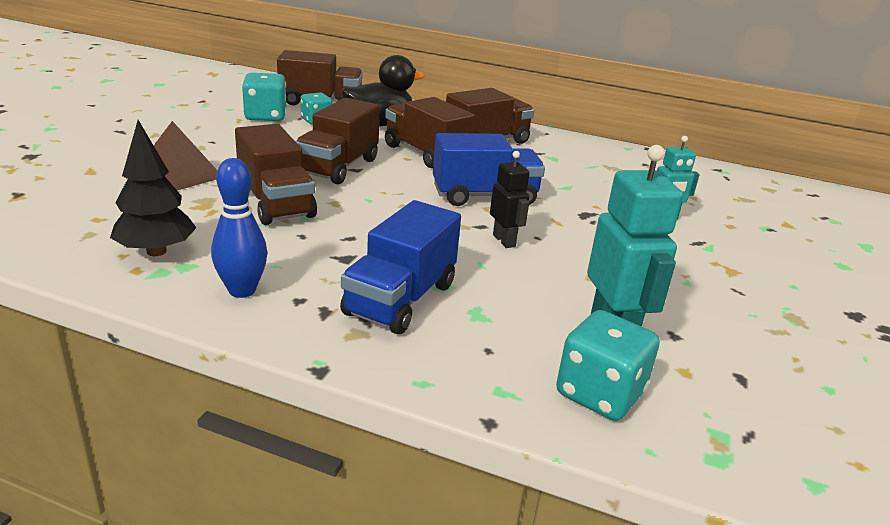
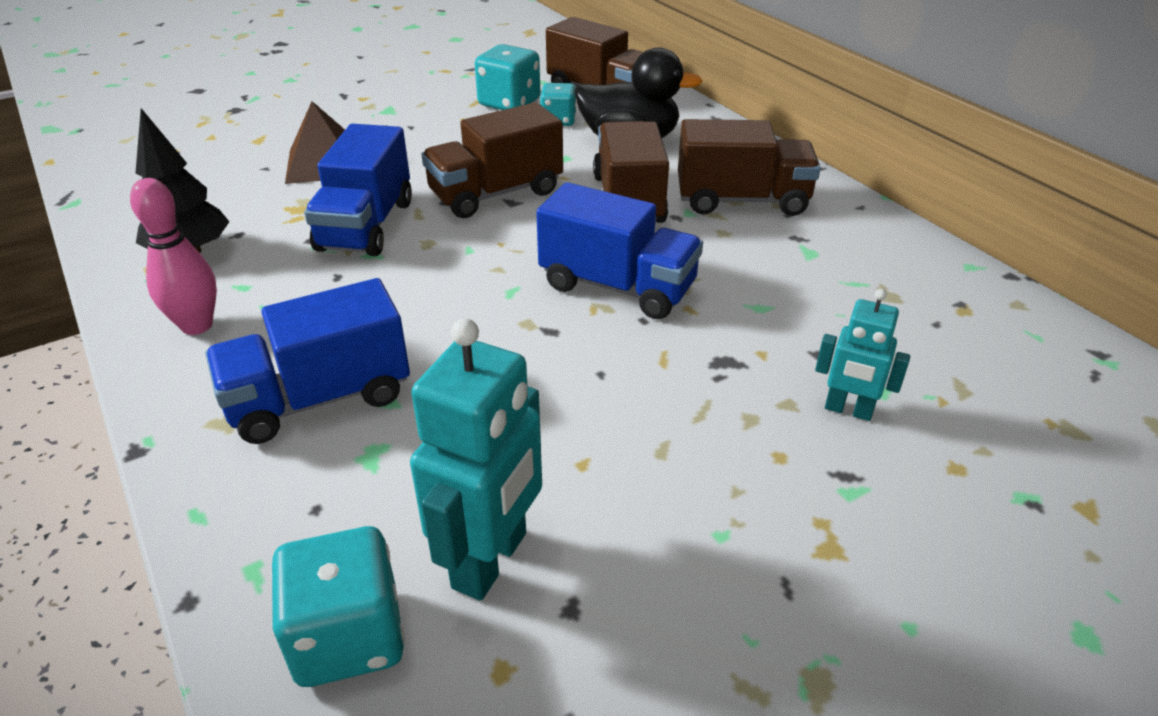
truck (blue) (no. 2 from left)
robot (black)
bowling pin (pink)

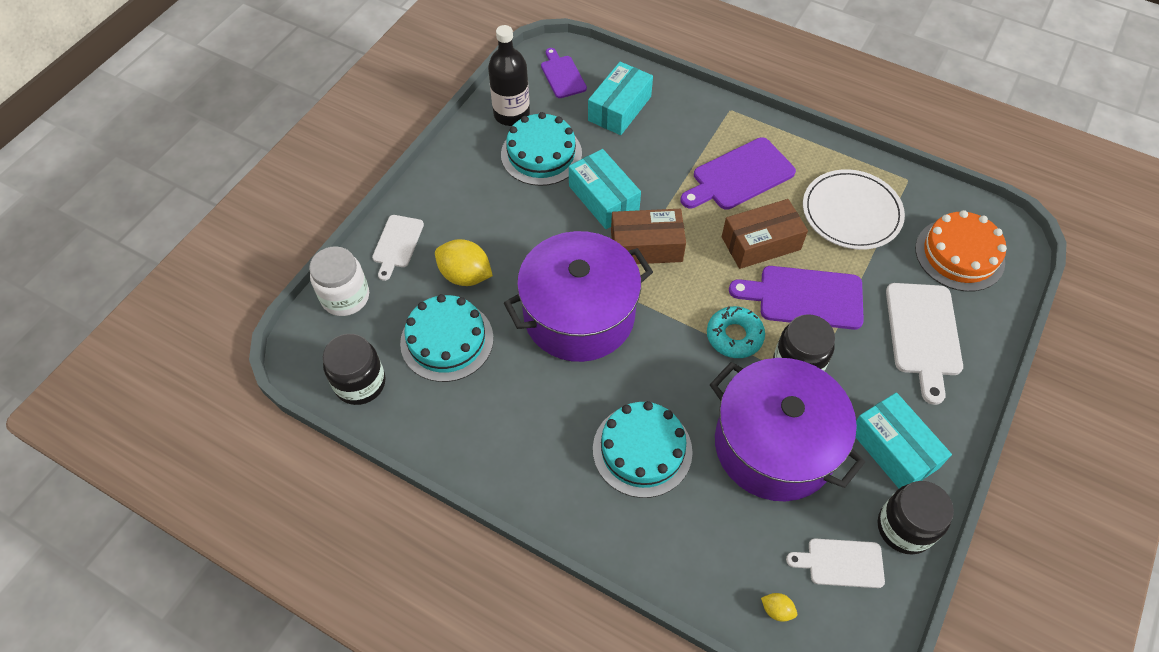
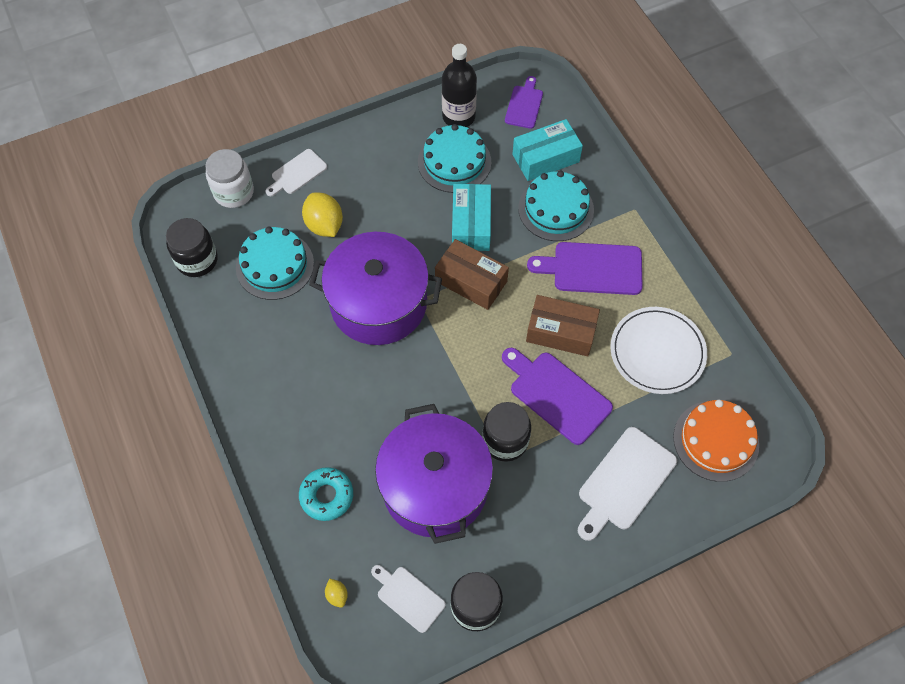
donut (turquoise)
box (turquoise) (no. 3 from left in the first image)
cake (turquoise) (no. 3 from left)

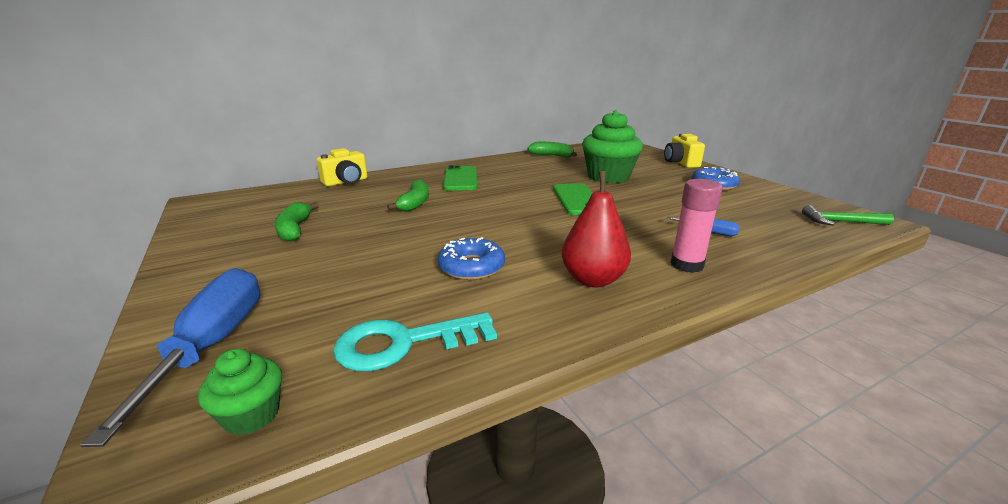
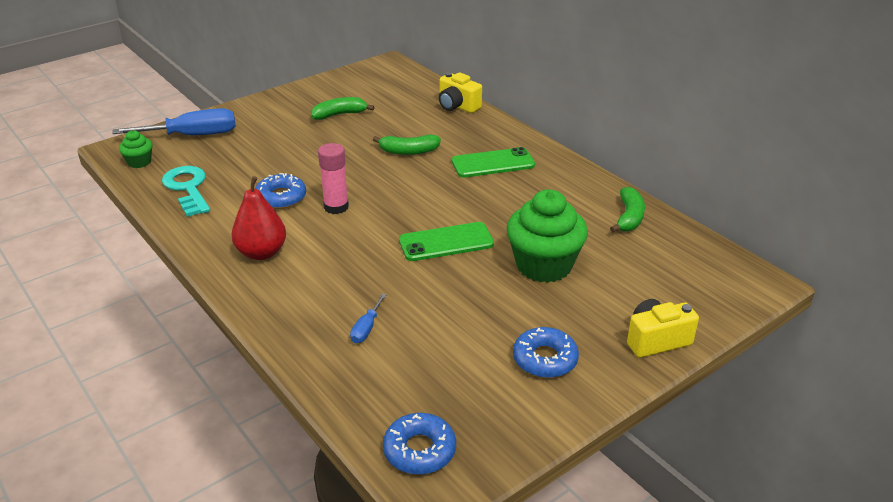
glue stick (pink)
donut (blue) (no. 2 from left)

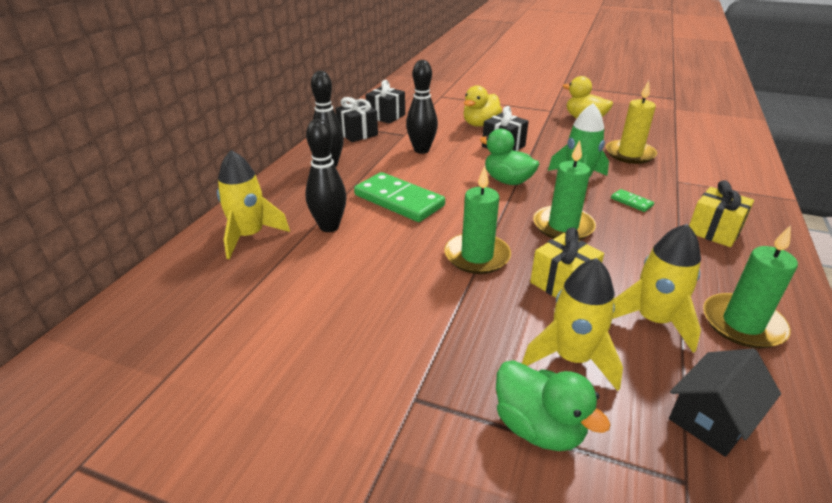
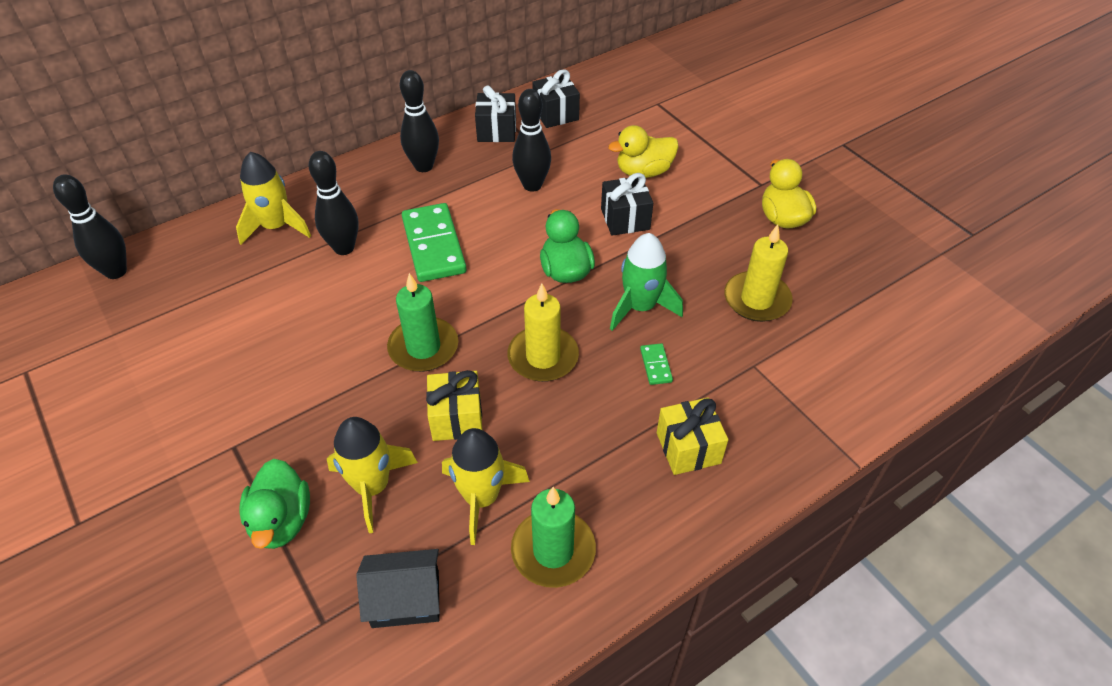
candle (yellow) (no. 1 from left)
bowling pin (black) (no. 1 from left)

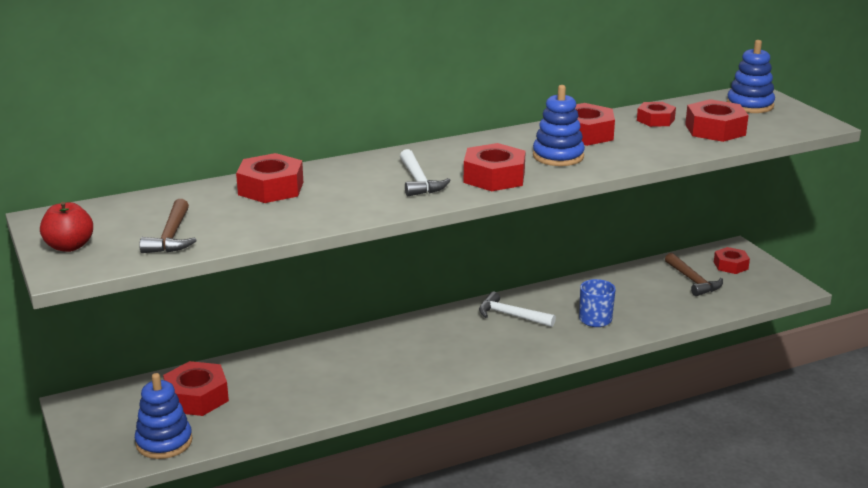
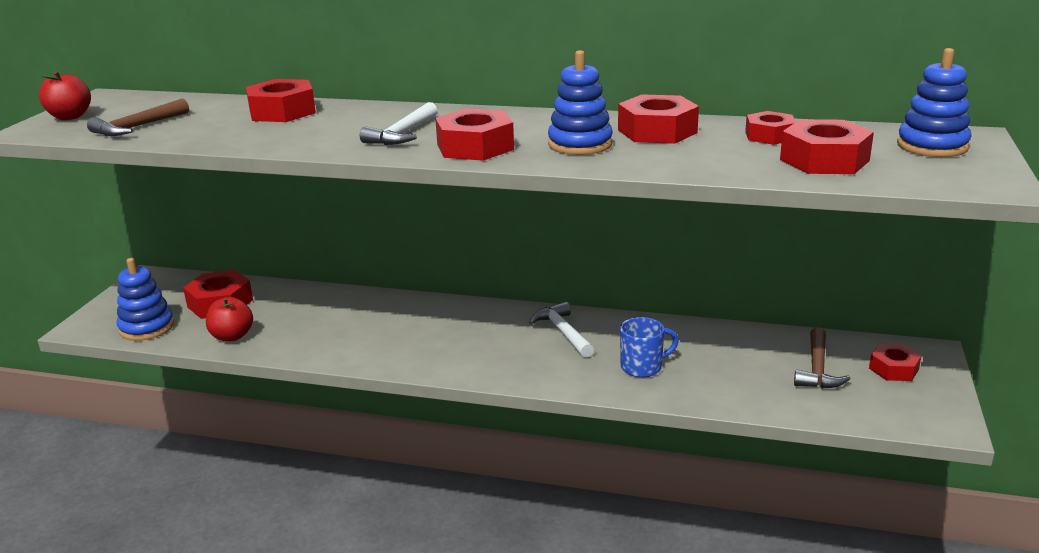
apple (red) (no. 2 from left)

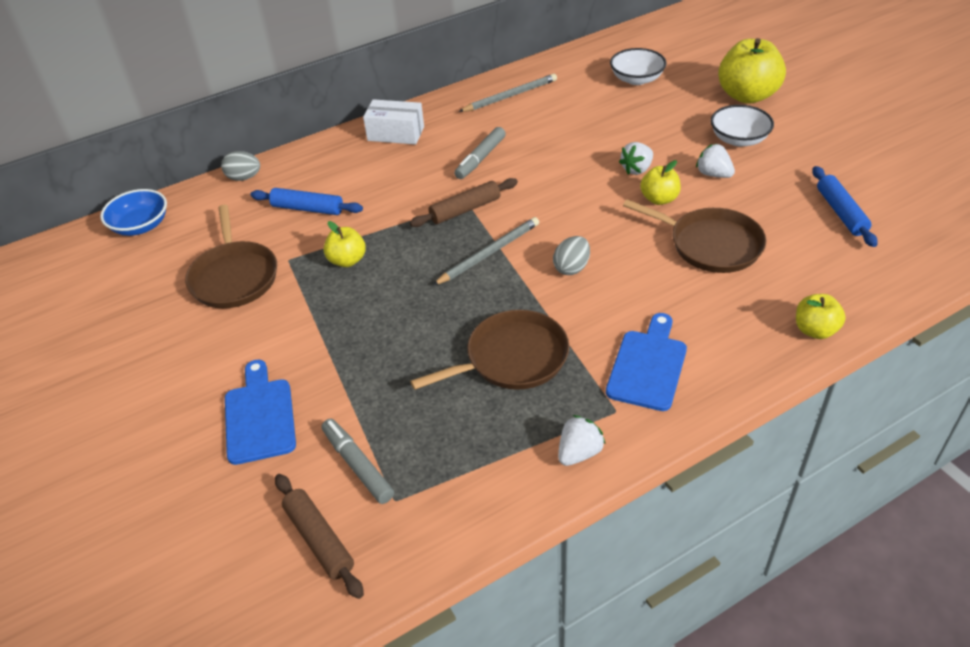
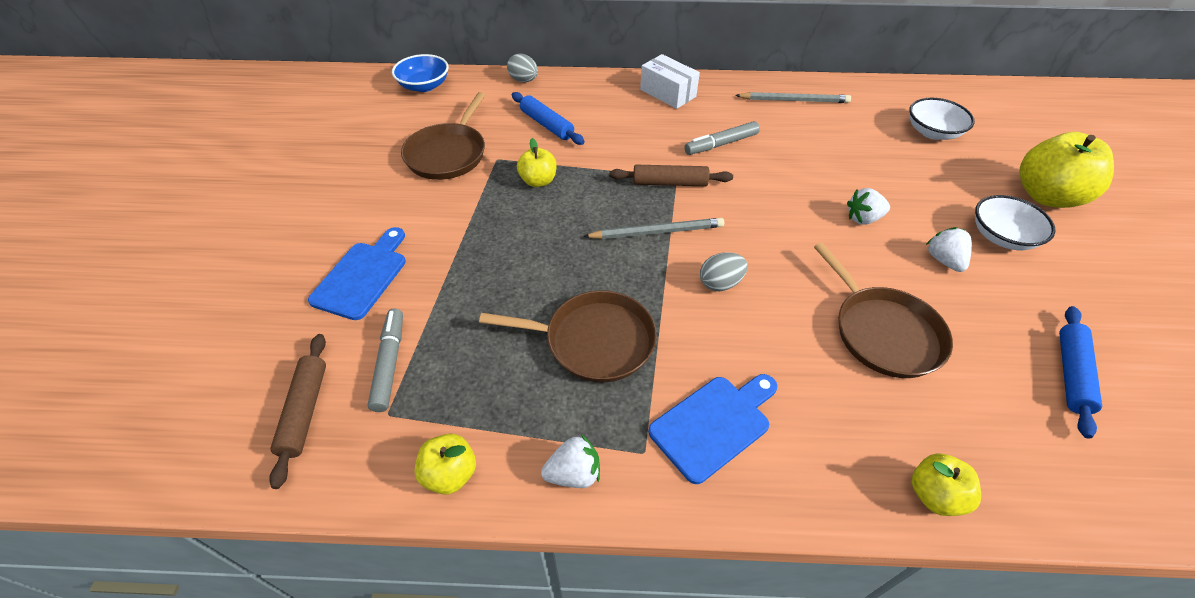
apple (yellow) (no. 1 from left)

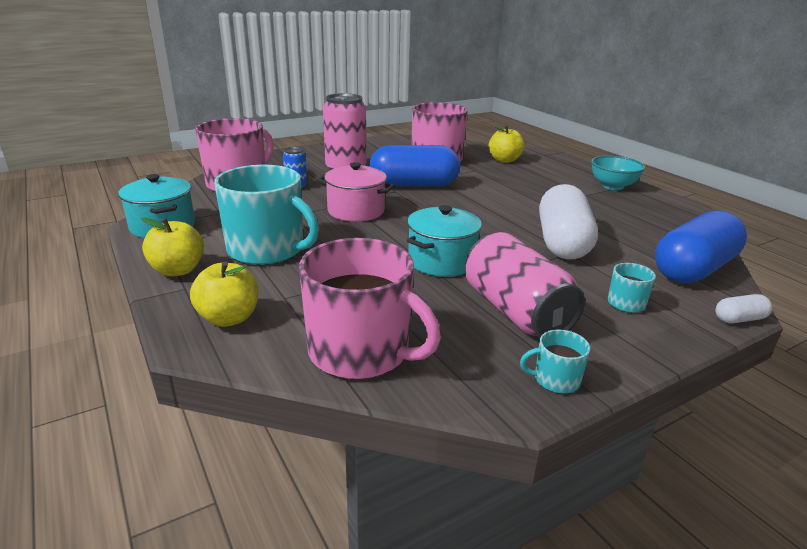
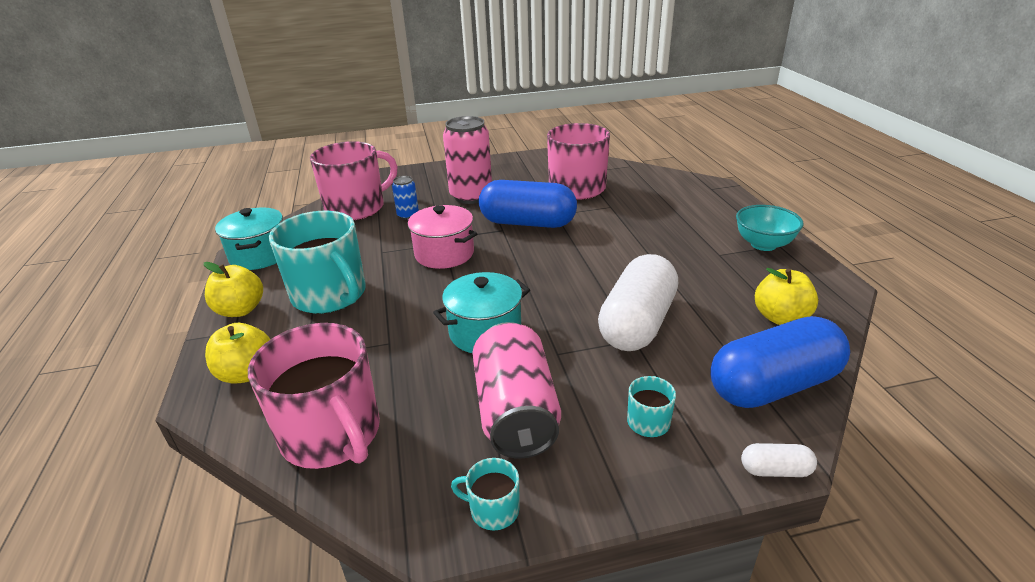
apple (yellow) (no. 3 from left)

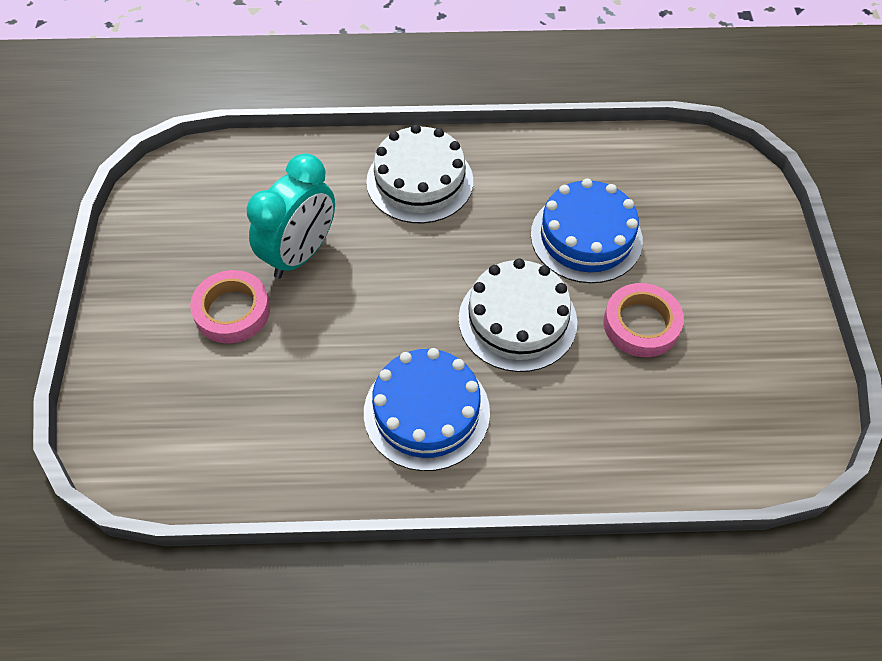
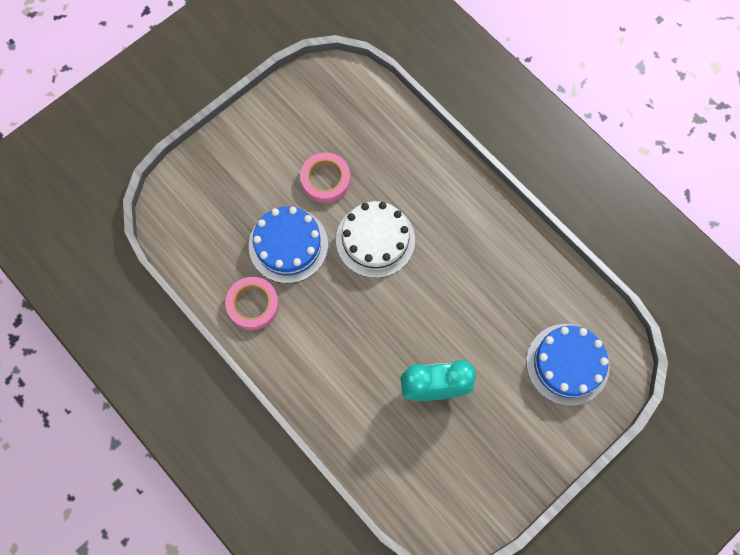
cake (white) (no. 1 from left in the first image)
tape (pink) (no. 1 from left)
cake (blue) (no. 2 from left)

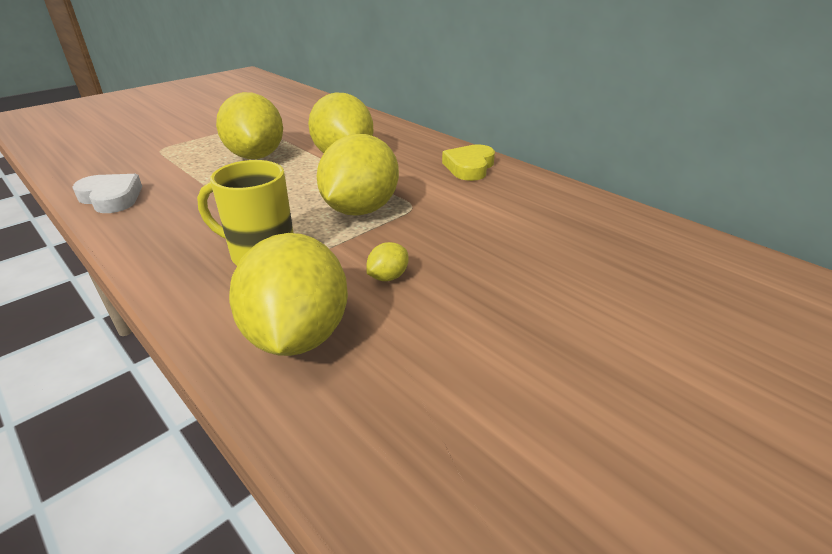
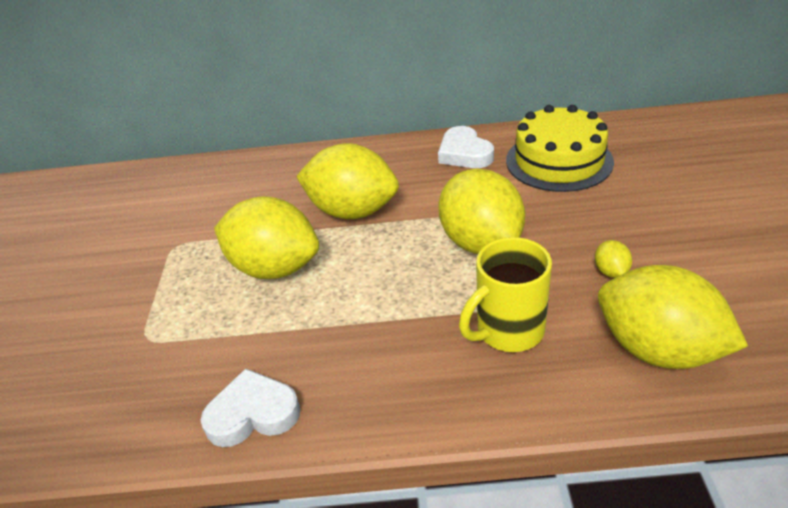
heart (white) (no. 2 from left)
cake (yellow)

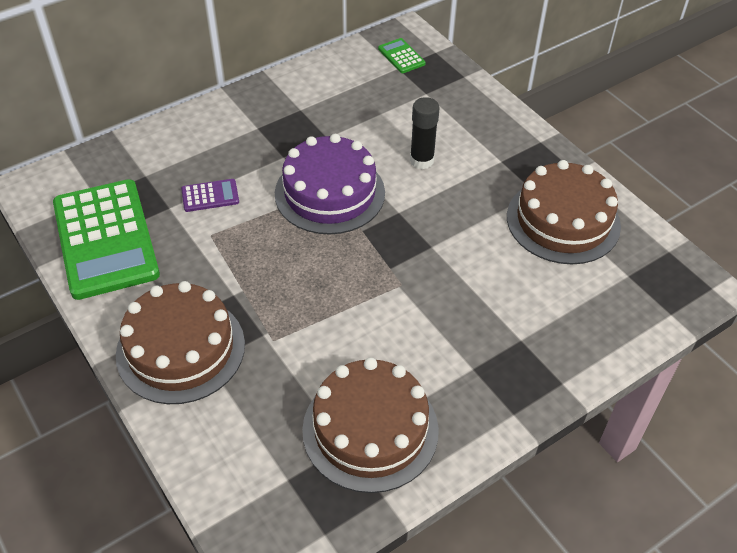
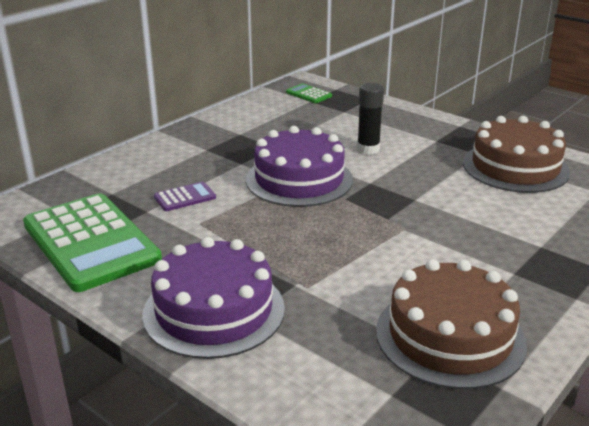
cake (purple) (no. 1 from left)

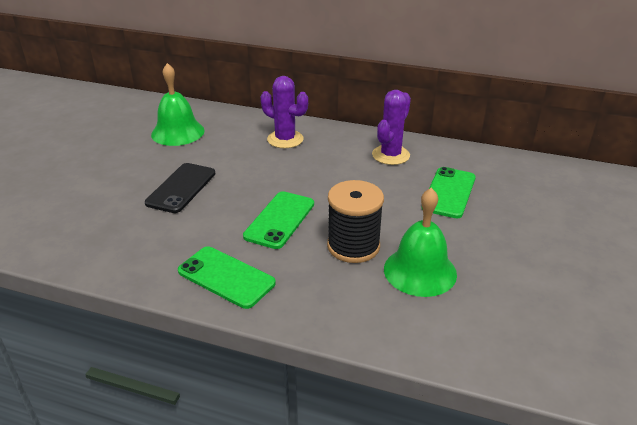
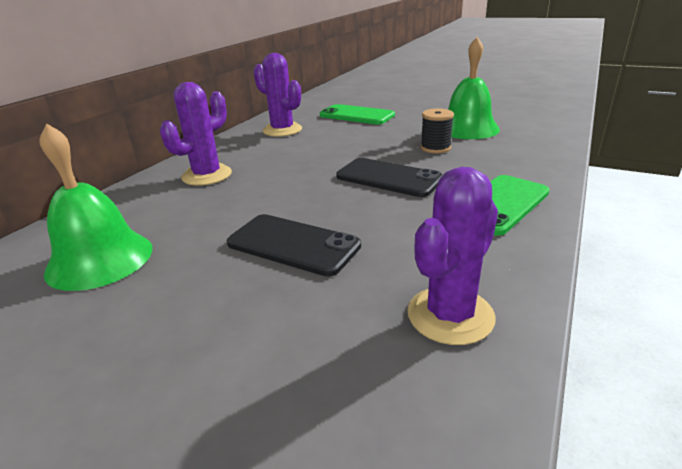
spool (black)
phone (black) (no. 2 from left)
cactus (purple) (no. 3 from left)

